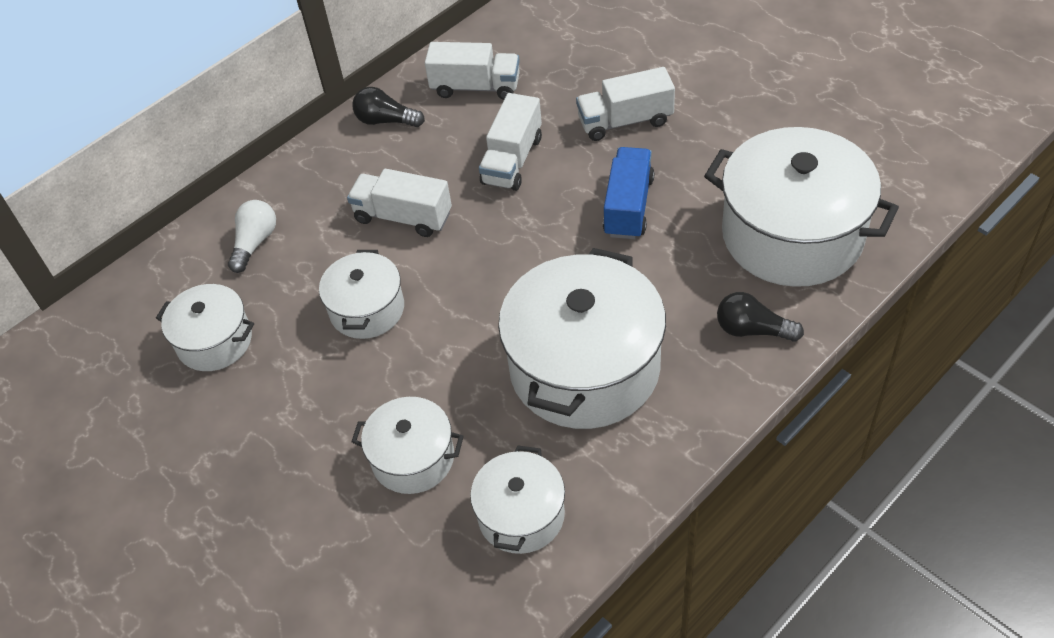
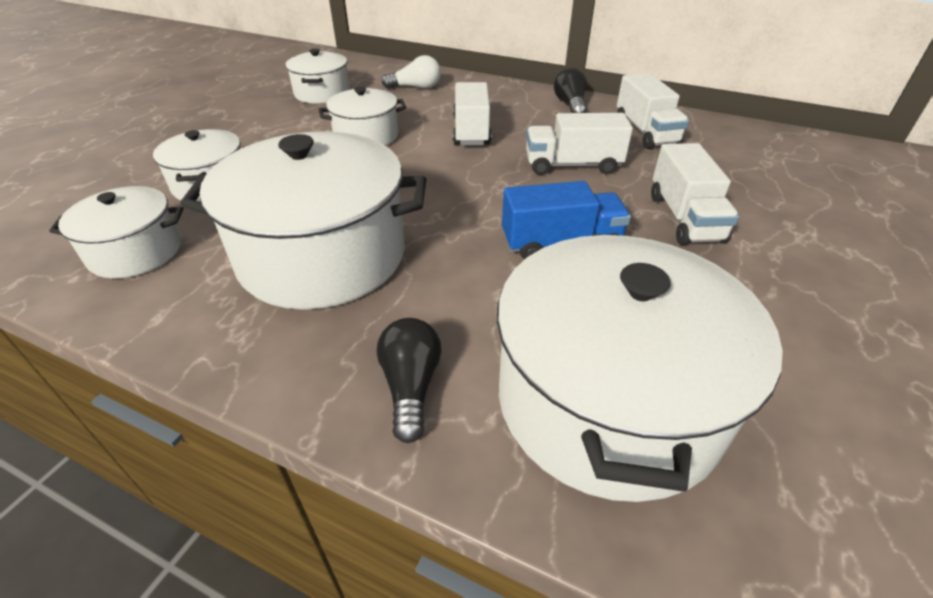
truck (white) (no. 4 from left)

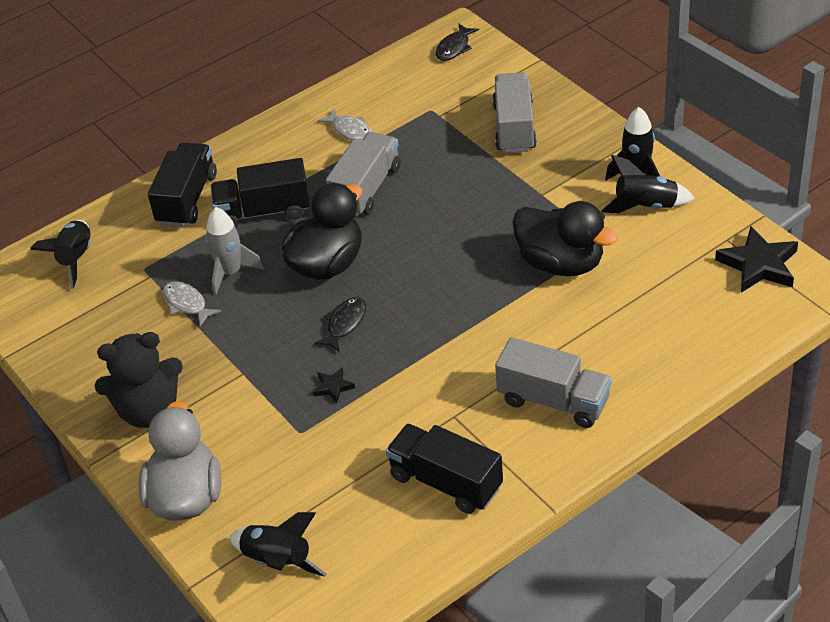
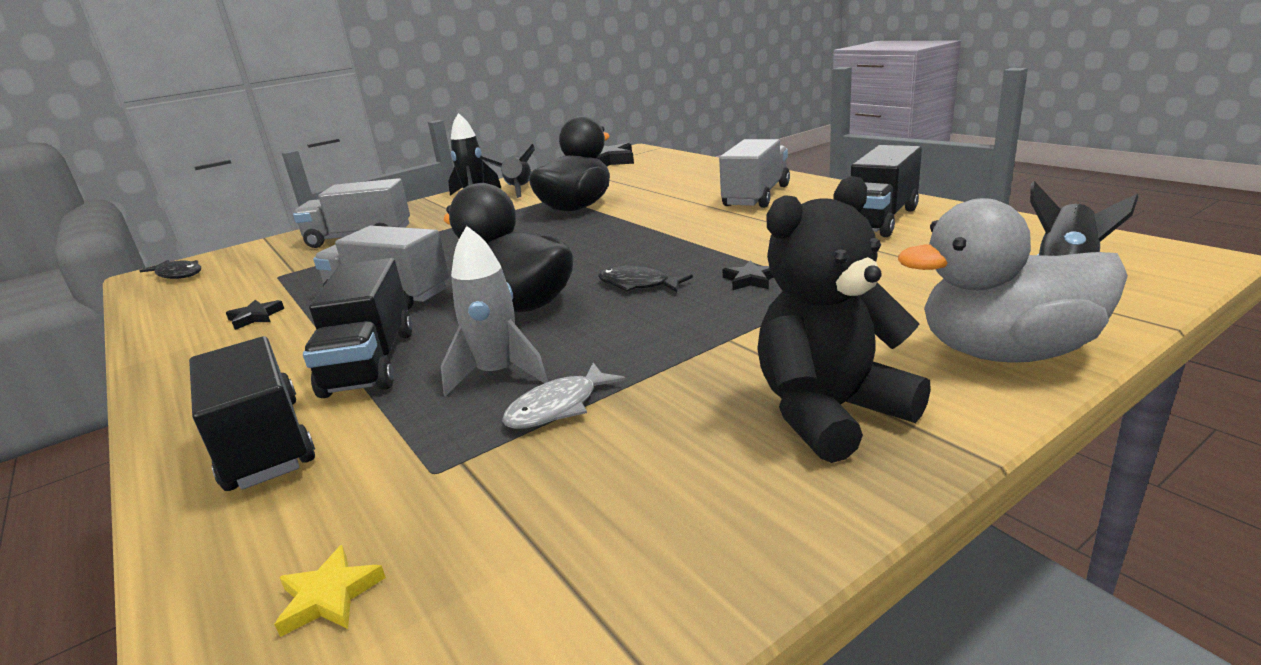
star (black) (no. 1 from left)
truck (black) (no. 1 from left)
star (yellow)
teddy bear (black)

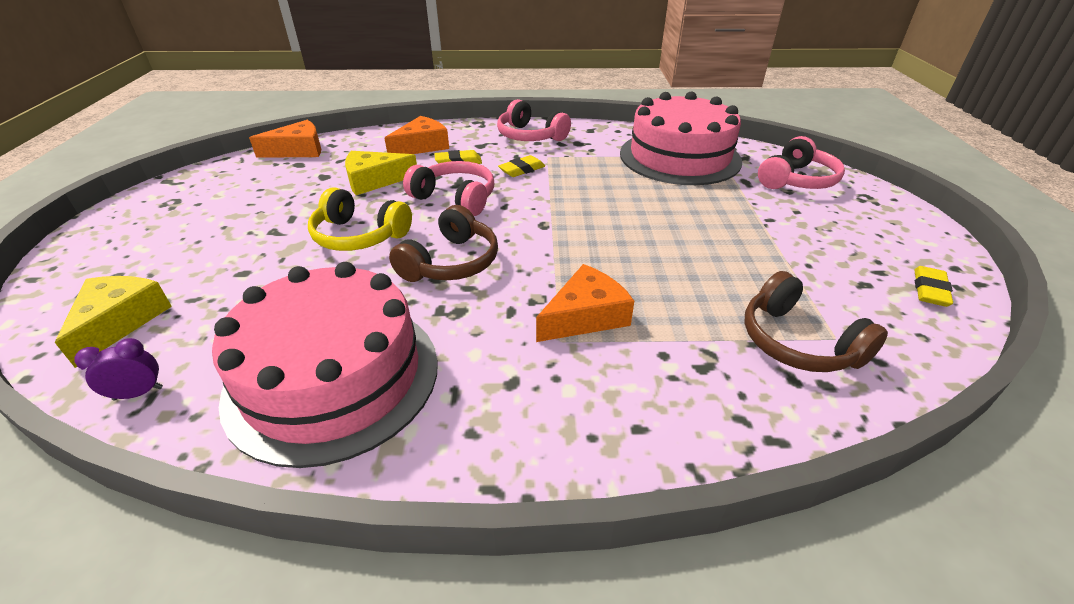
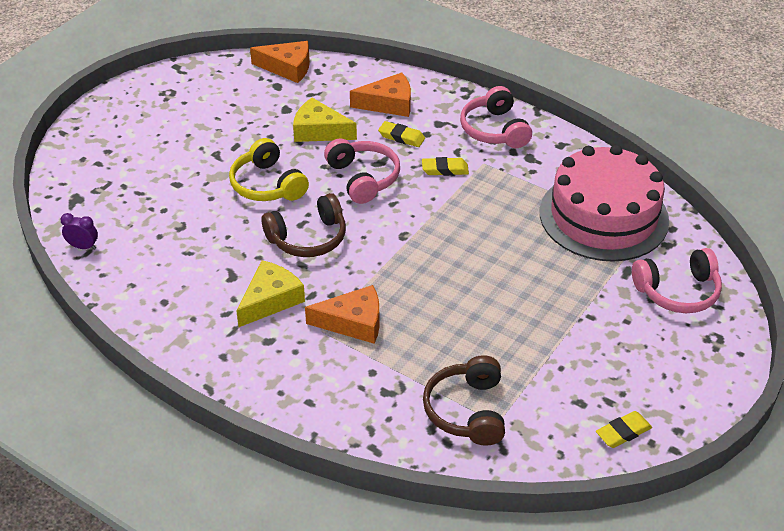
cake (pink) (no. 1 from left in the first image)
cheese (yellow) (no. 1 from left)

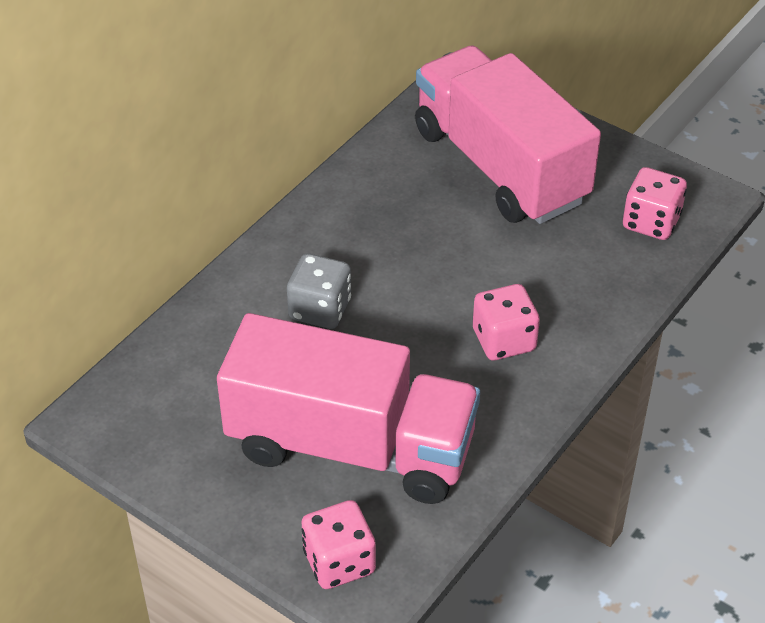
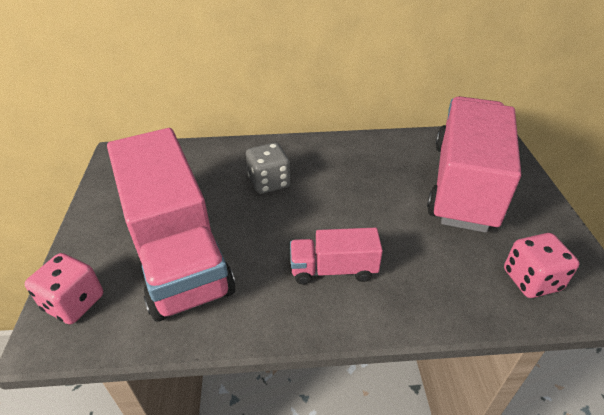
truck (pink) (no. 2 from left)

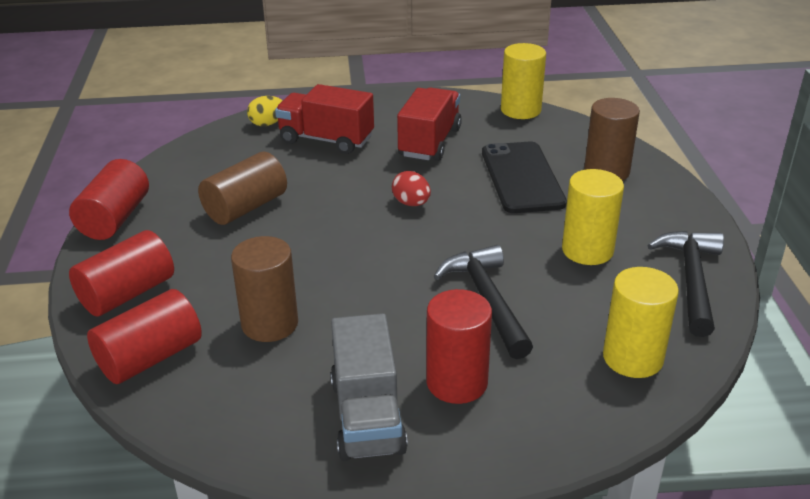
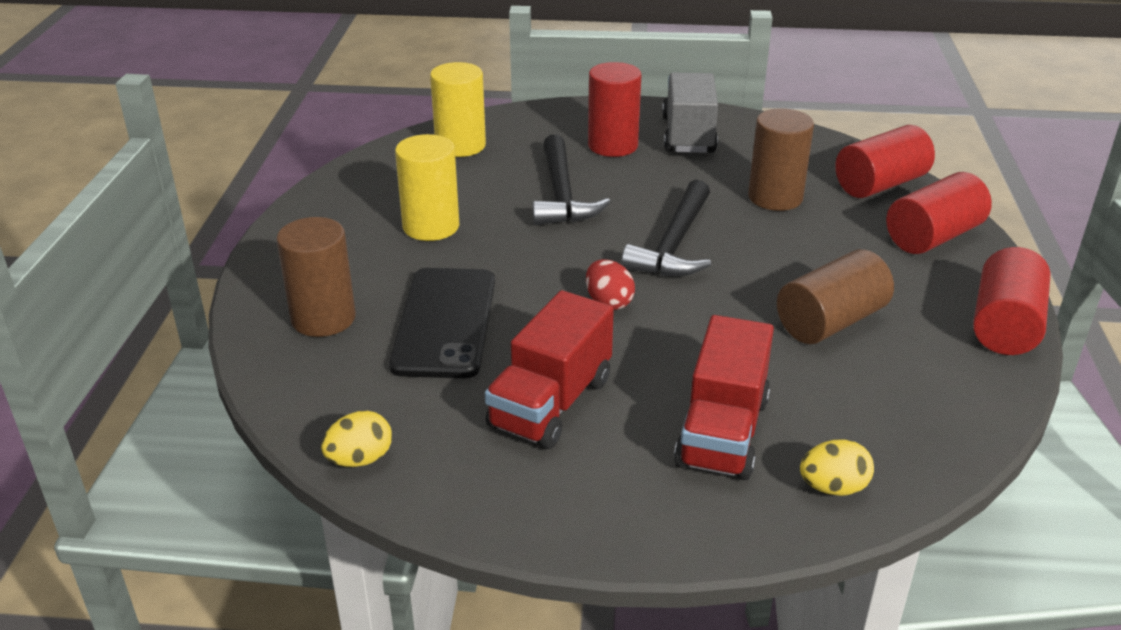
egg (yellow) (no. 1 from left)
truck (red) (no. 2 from left)
hammer (black) (no. 2 from left)

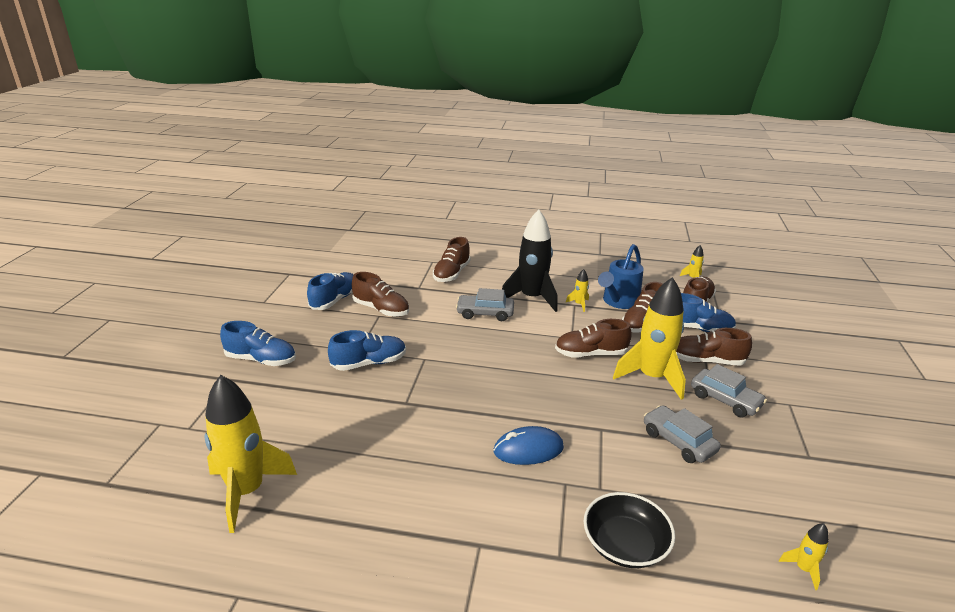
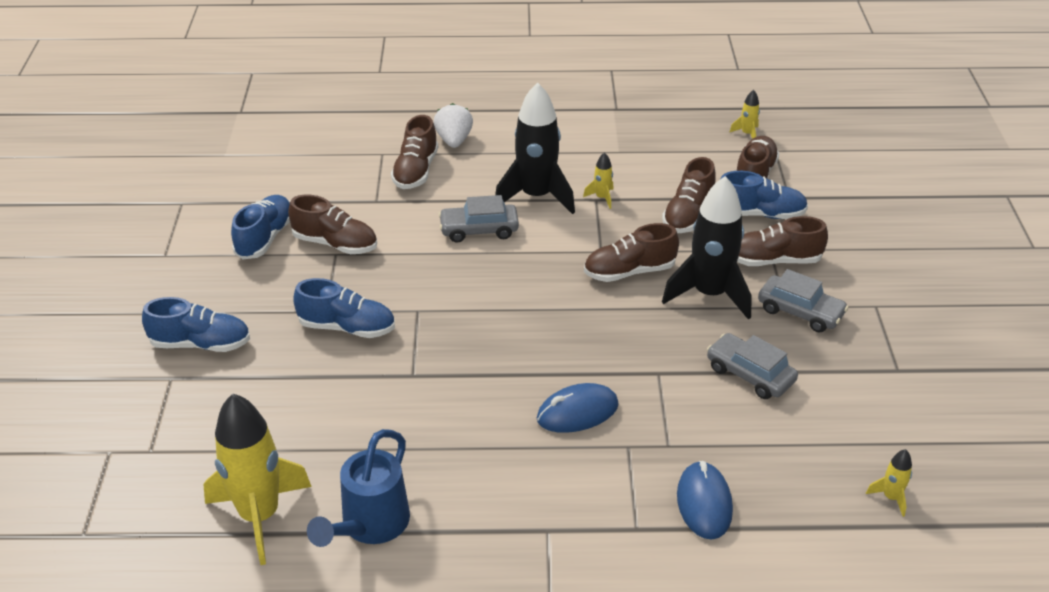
watering can (blue)
rocket (black) (no. 2 from left)
shoe (blue) (no. 3 from left)
mouse (blue) (no. 2 from left)
strawberry (white)

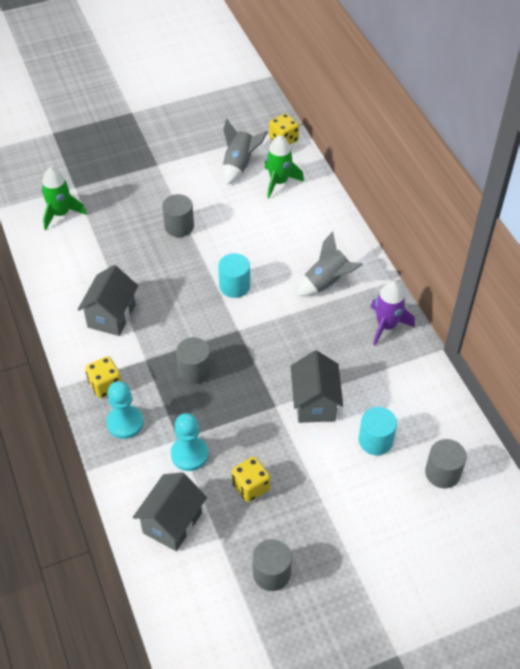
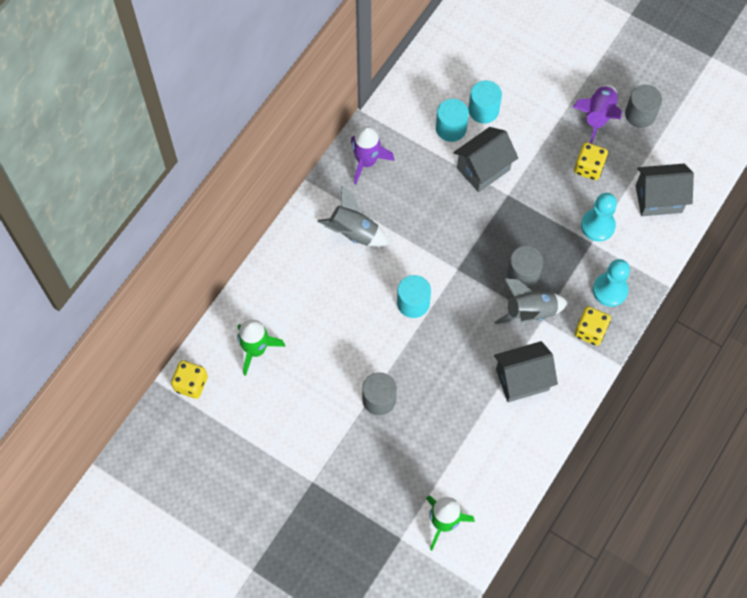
rocket (grey) (no. 2 from left)
cylinder (grey) (no. 4 from left in the first image)
rocket (purple) (no. 2 from left)
cylinder (turquoise) (no. 2 from left)

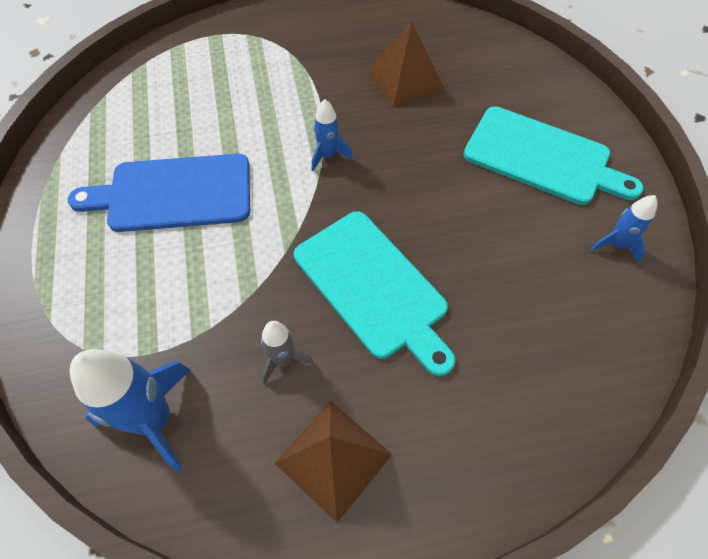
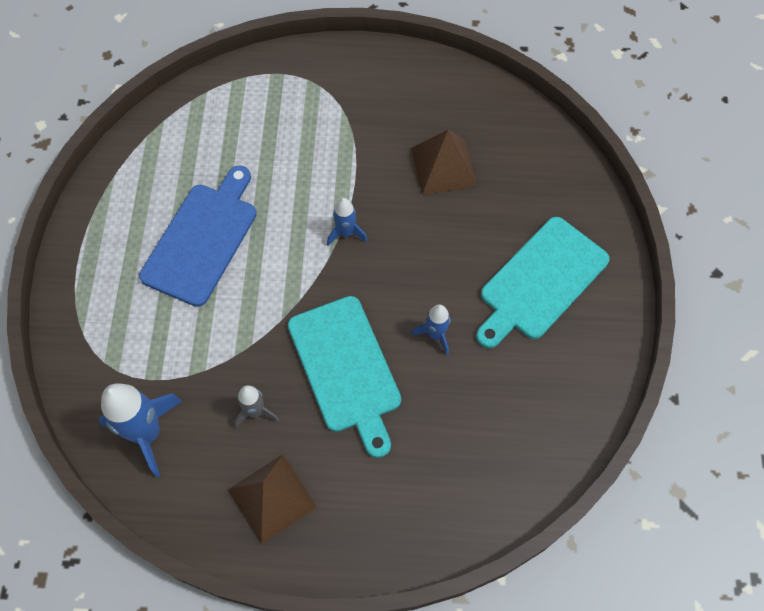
cutting board (turquoise) (no. 2 from left)
cutting board (blue)
rocket (blue) (no. 3 from left)

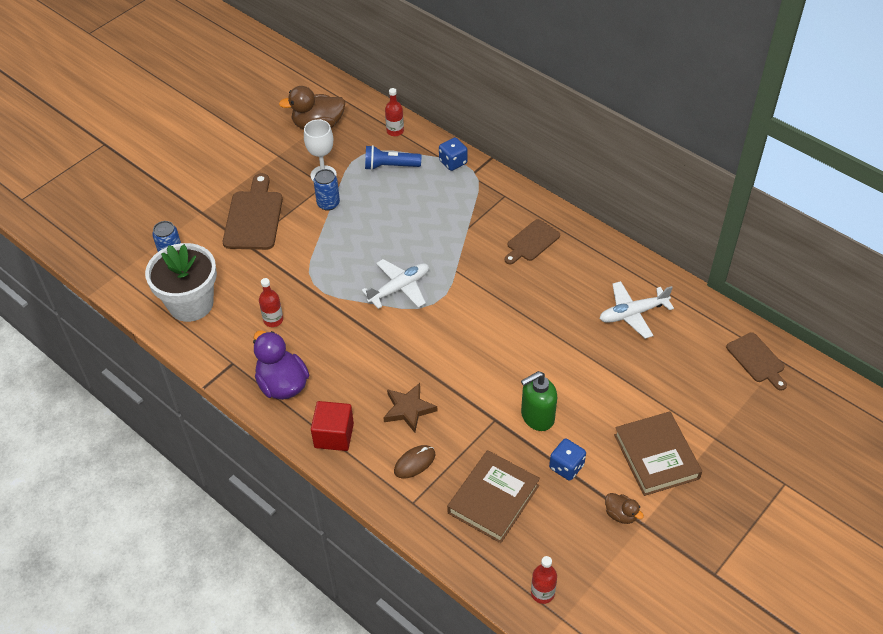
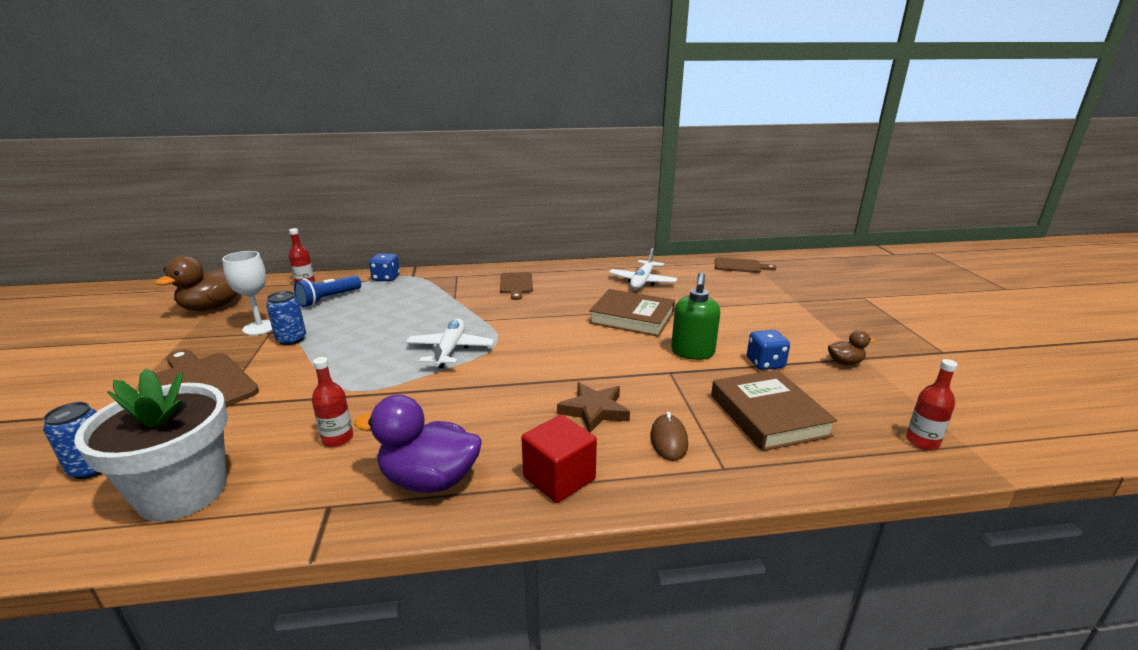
book (brown) (no. 1 from left)

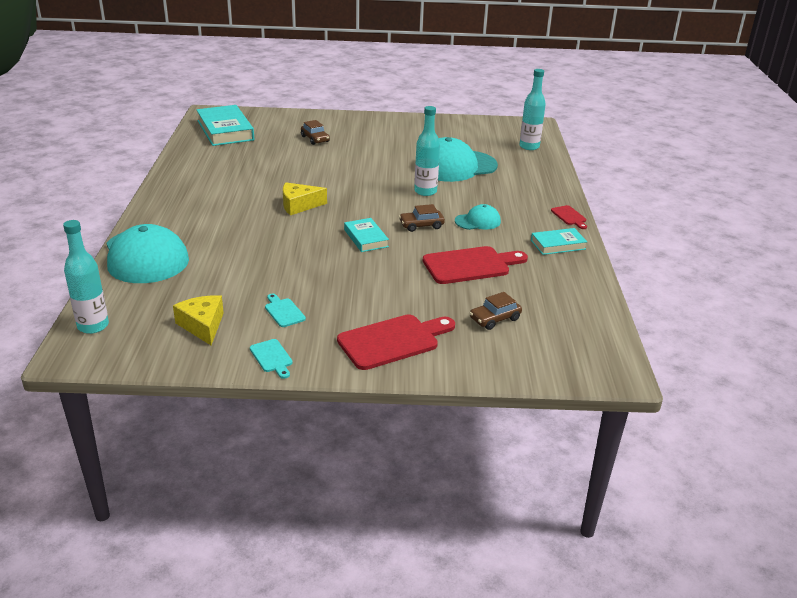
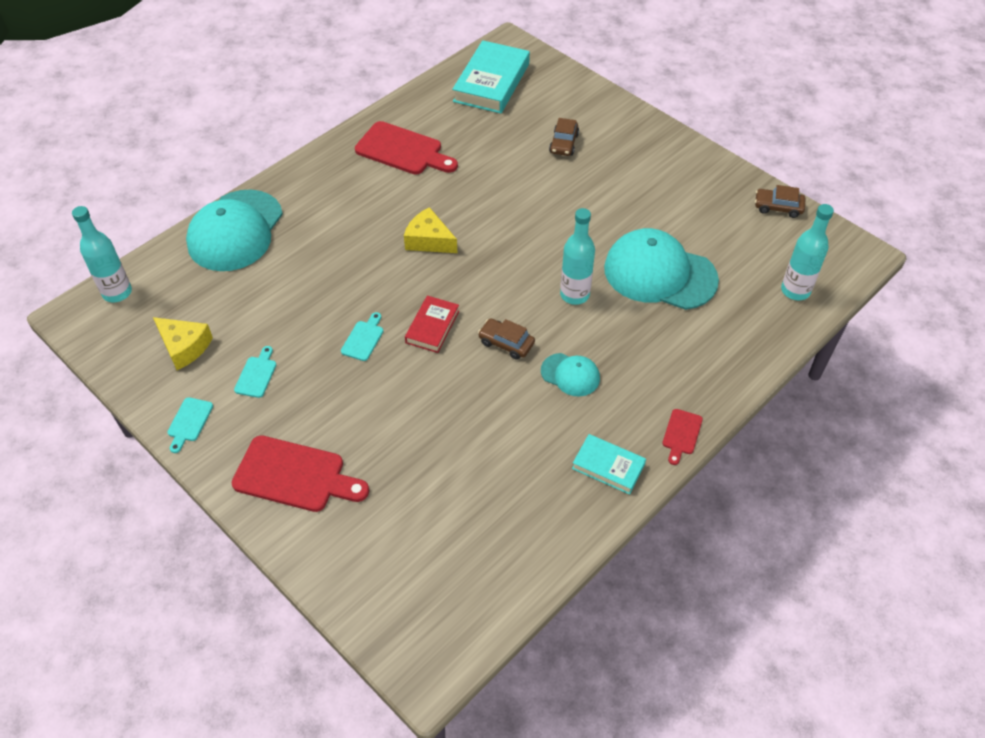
book (red)
cutting board (red) (no. 2 from left)
car (brown) (no. 3 from left)
cheese (yellow) (no. 1 from left)
cutting board (turquoise) (no. 3 from left)

